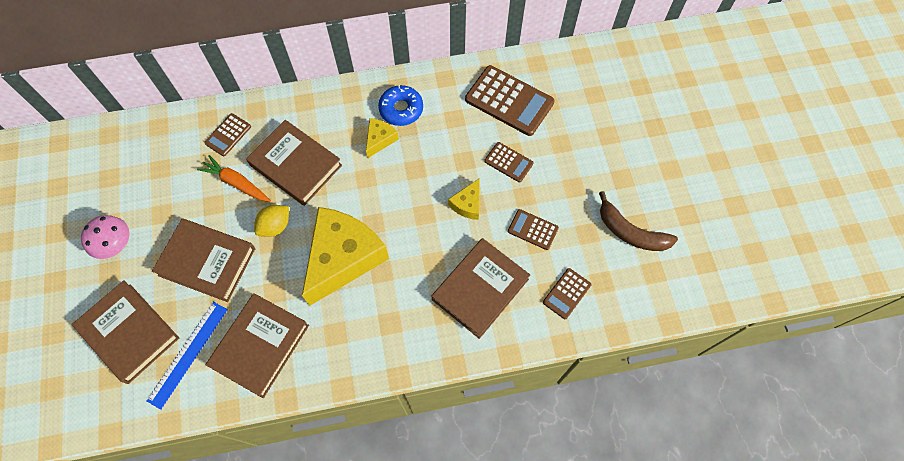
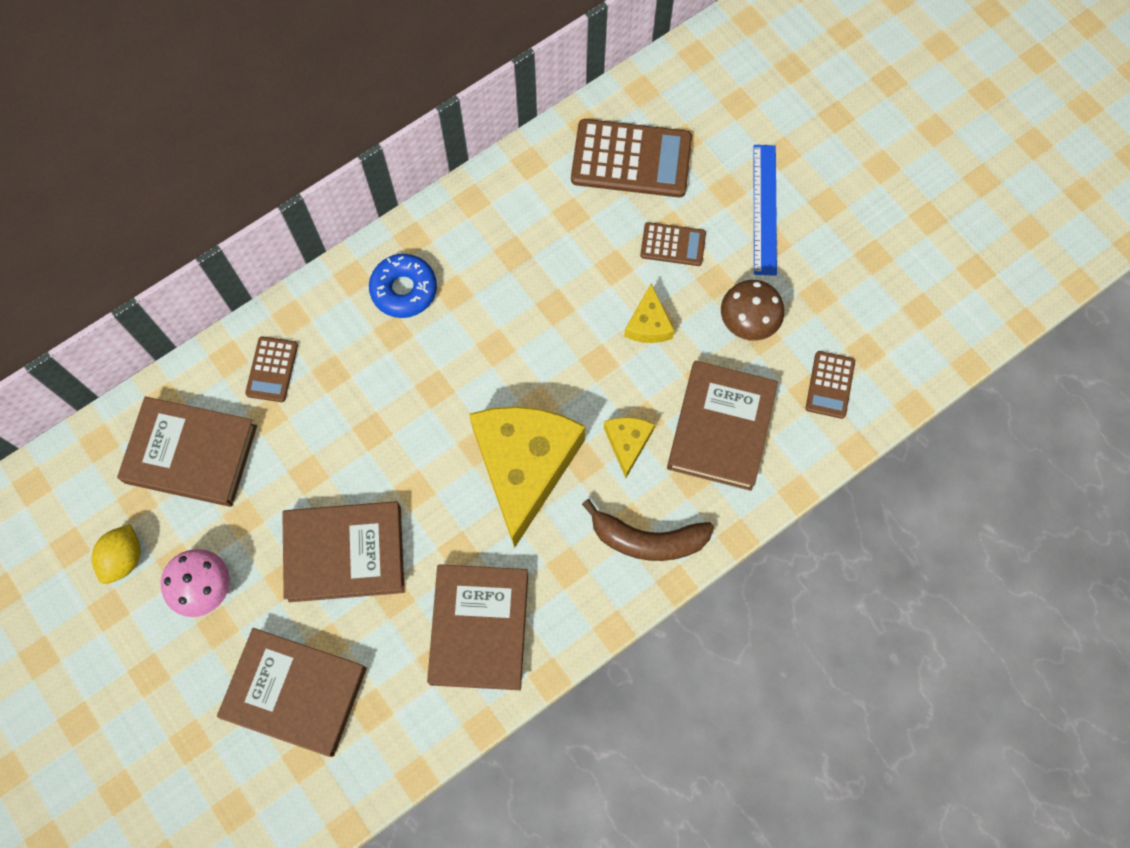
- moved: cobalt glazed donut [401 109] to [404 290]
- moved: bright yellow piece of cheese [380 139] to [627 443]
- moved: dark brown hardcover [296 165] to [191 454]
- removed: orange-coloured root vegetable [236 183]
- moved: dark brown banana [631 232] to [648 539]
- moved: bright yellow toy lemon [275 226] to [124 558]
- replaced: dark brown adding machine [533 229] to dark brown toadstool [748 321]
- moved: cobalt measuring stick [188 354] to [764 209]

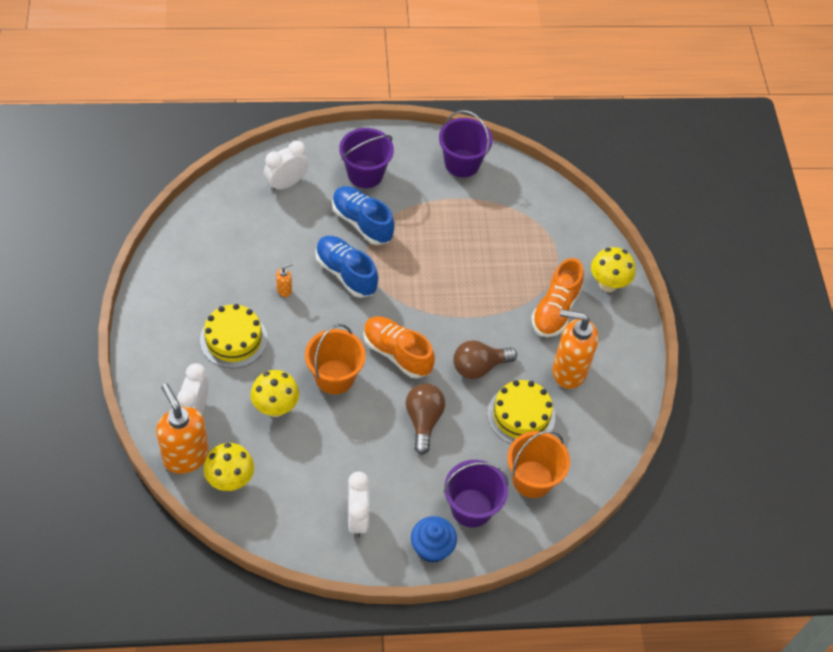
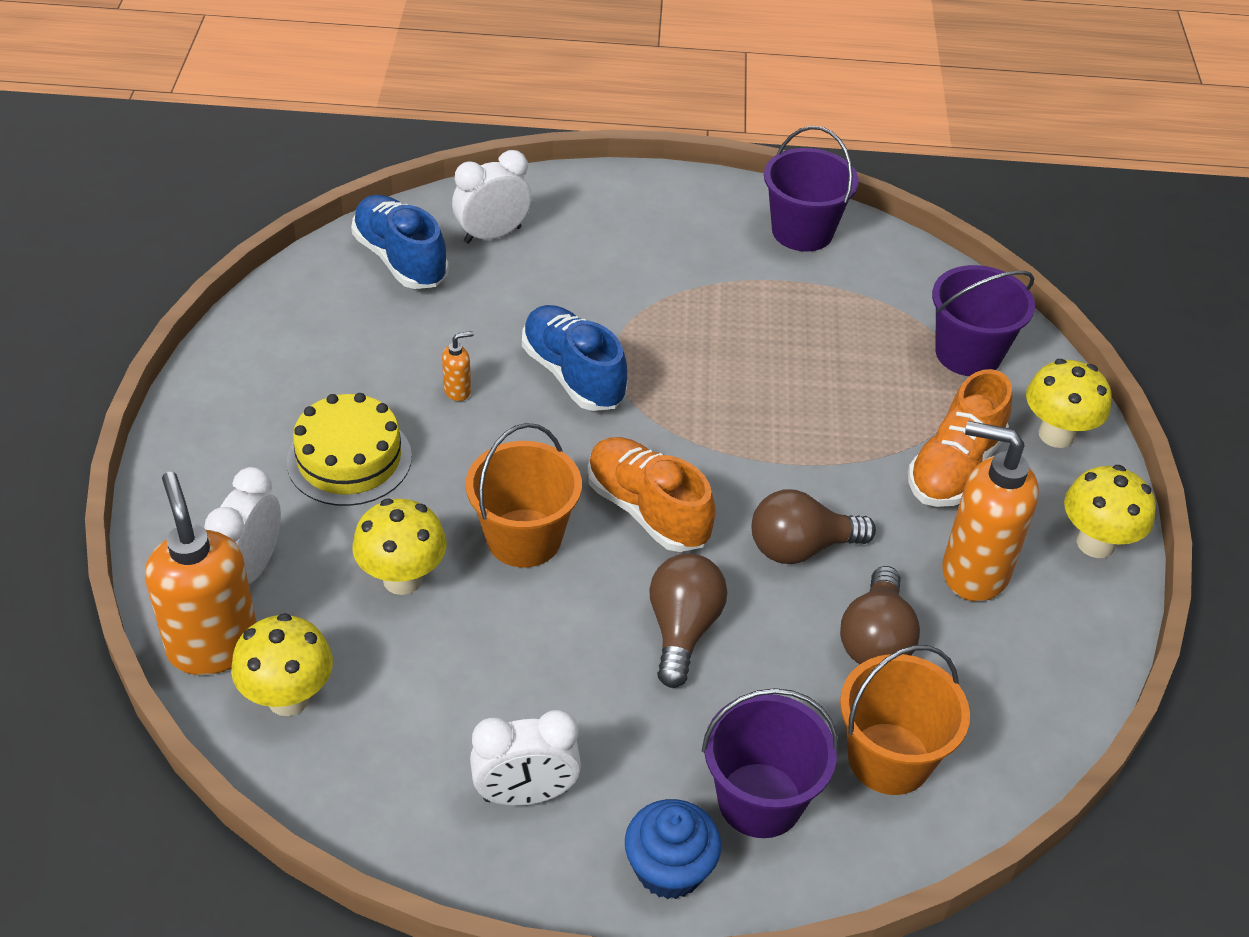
- moved: purple bucket [365 174] to [968 353]
- moved: cobalt shoe [362 223] to [401 259]
- replaced: bright yellow layer cake [521 415] to dark brown lightbulb [875 639]
- turned: pure white alarm clock [357 518] = [525 794] 75 degrees clockwise
- added: bright yellow toadstool [1095 543]

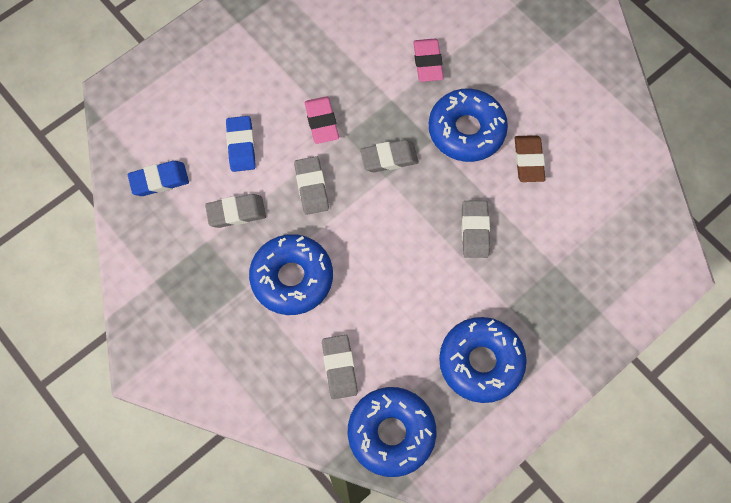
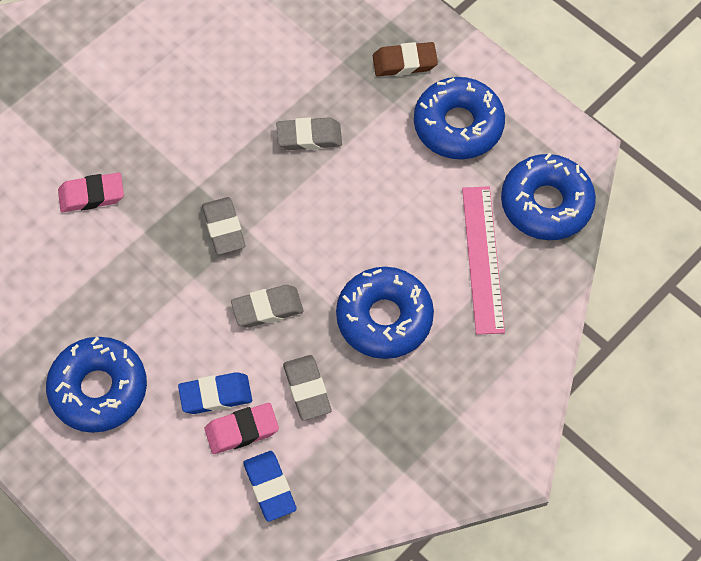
- moved: cobalt glazed donut [466 130] to [99 389]
- moved: rosy pencil eraser [321 122] to [242 430]
- moved: dark brown pencil eraser [528 160] to [404 62]
- replaced: gray pencil eraser [339 368] to rosy measuring stick [483 259]

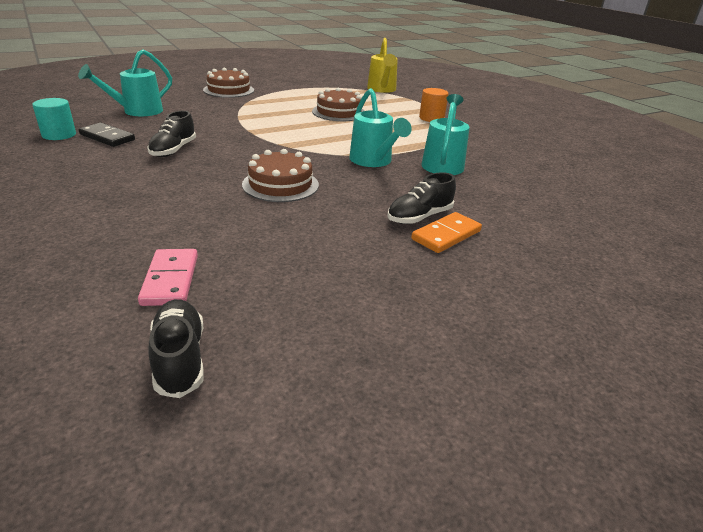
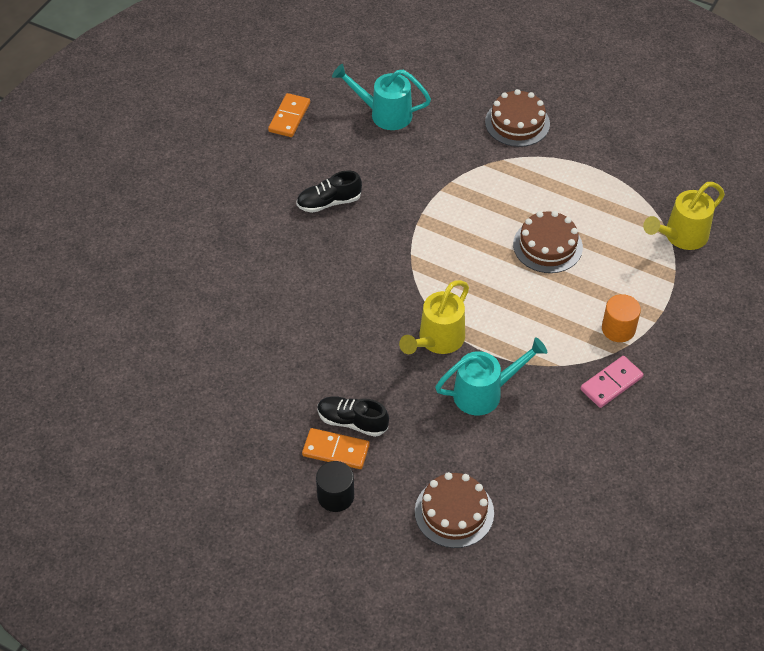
- recoloured: teal sprinkling can [373 161] to bright yellow sprinkling can [437 340]
- replaced: teal solid cylinder [59 135] to orange-coloured domino [289 117]
- removed: jet-black domino [107 137]
- moved: dark brown layer cake [280 184] to [454 512]
- moved: rosy domino [170 280] to [611 383]
- removed: jet-black shoe [180 359]
- added: jet-black solid cylinder [335 496]

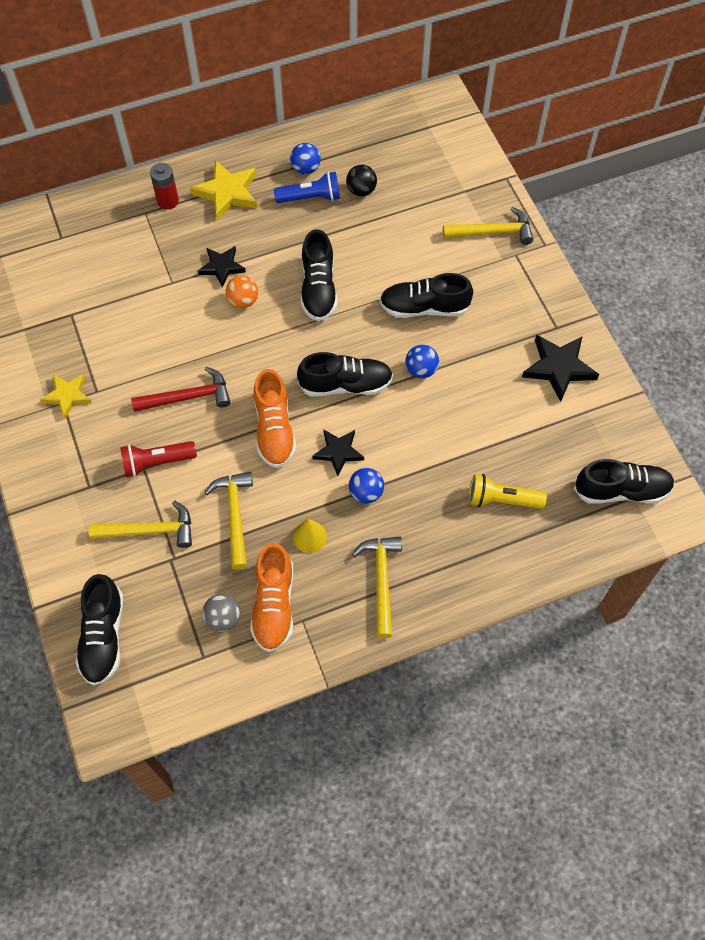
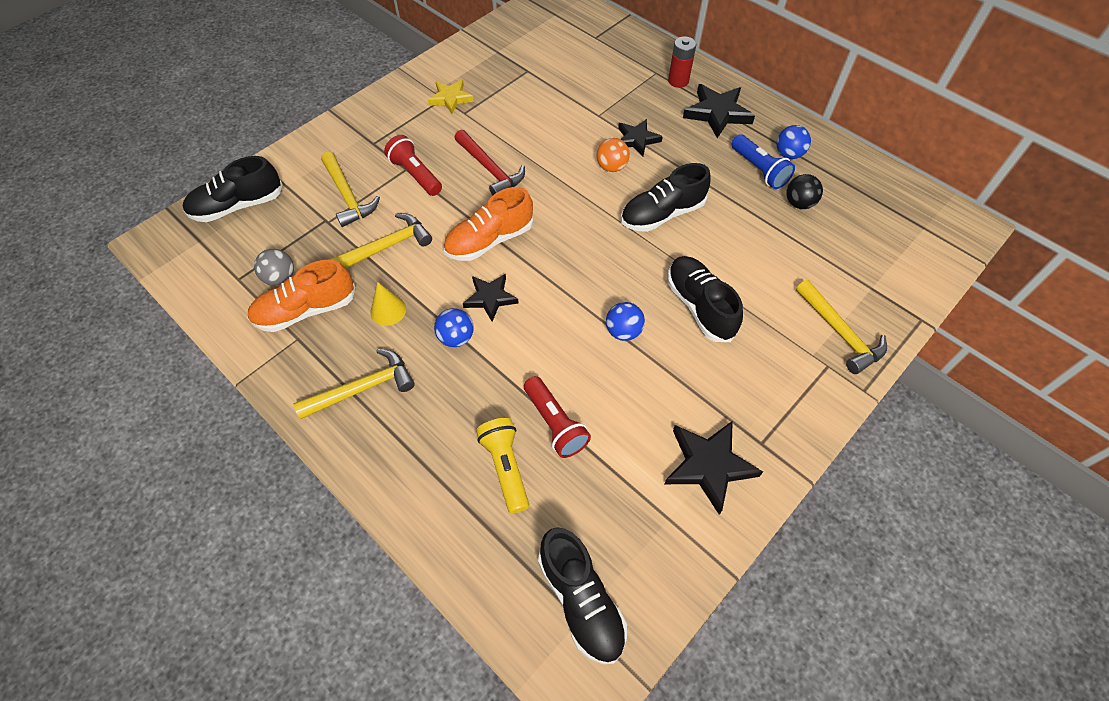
- recoloured: bright yellow star [227 193] to jet-black star [717 113]
- removed: jet-black shoe [345 385]
- added: scarlet flashlight [555 424]

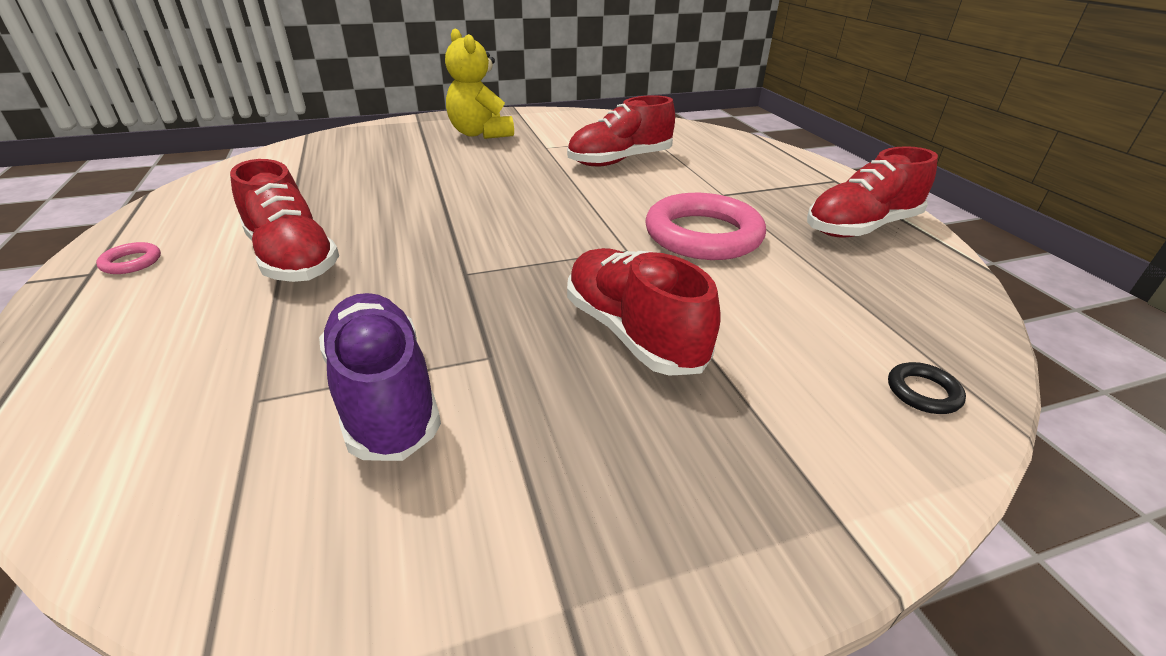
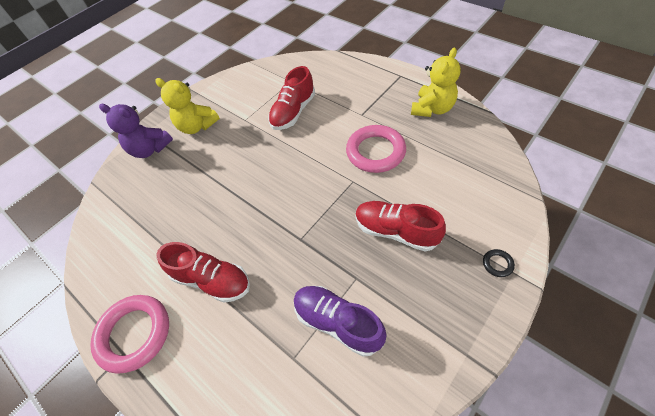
- replaced: scarlet shoe [861 227] to bright yellow stuffed bear [432 109]
- resized: rosy ring [131 262] = [134 334] x2.48
- moved: jet-black ring [923 392] to [497 264]
- added: purple stuffed bear [150 149]

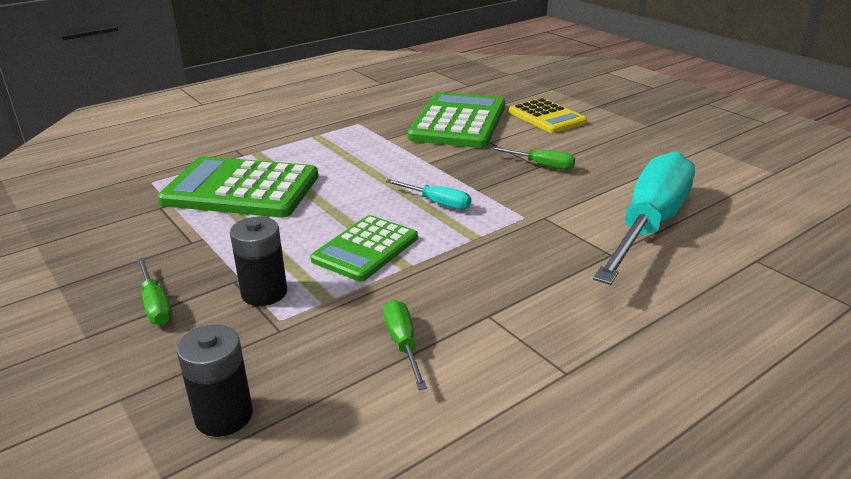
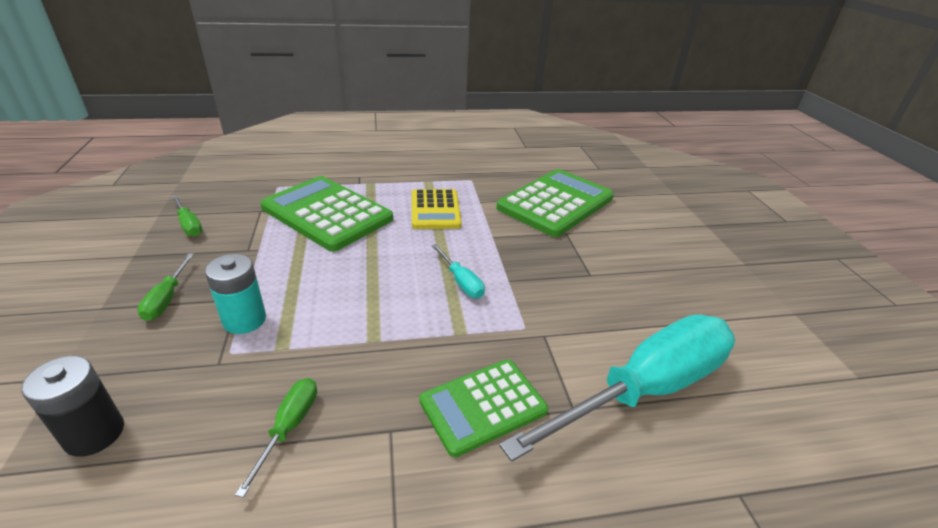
- moved: bright yellow adding machine [546 117] to [435 210]
- moved: green hand screwdriver [541 165] to [189 225]
- moved: green adding machine [365 249] to [483 406]
- recoloured: jet-black AA battery [264 293] to teal AA battery [244 320]

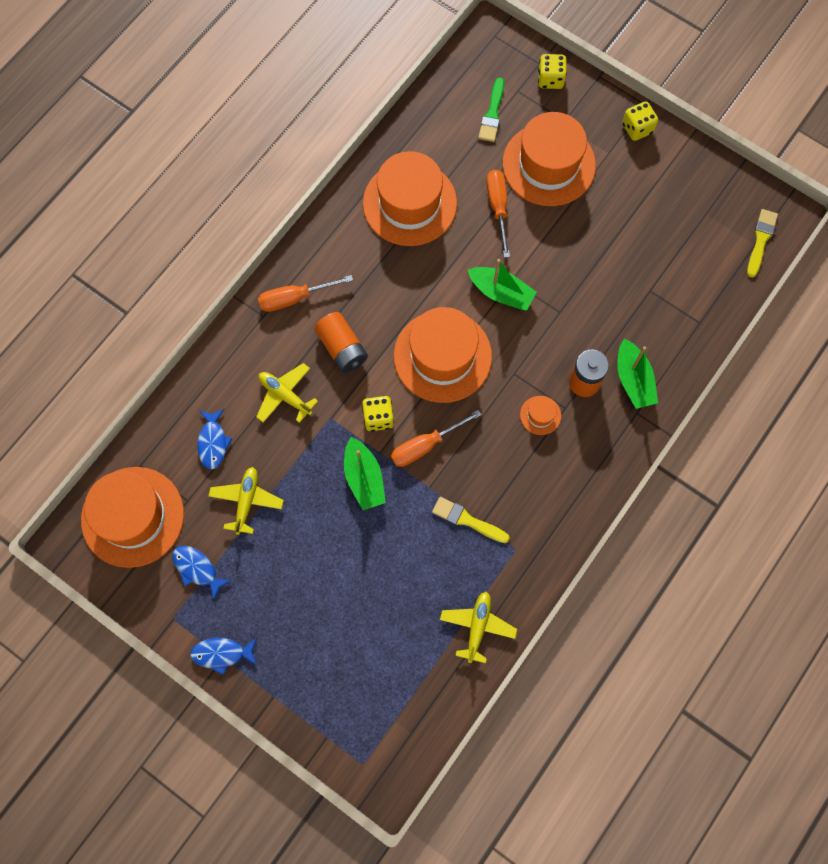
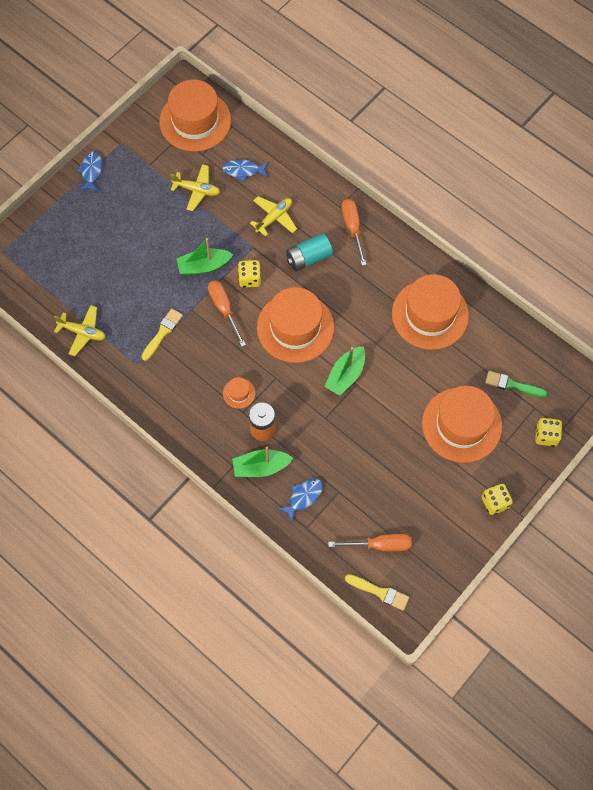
- moved: orange-coloured hand screwdriver [498 208] to [380 545]
- recoloured: orange-coloured AA battery [342 348] to teal AA battery [308 258]
- moved: cobalt toy fish [197 569] to [303 497]

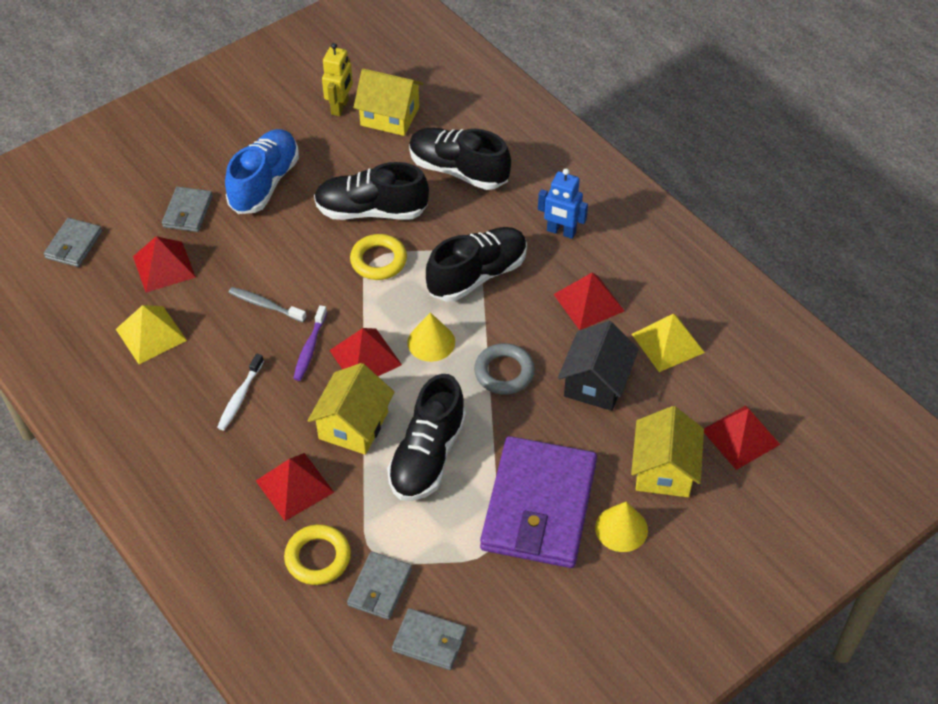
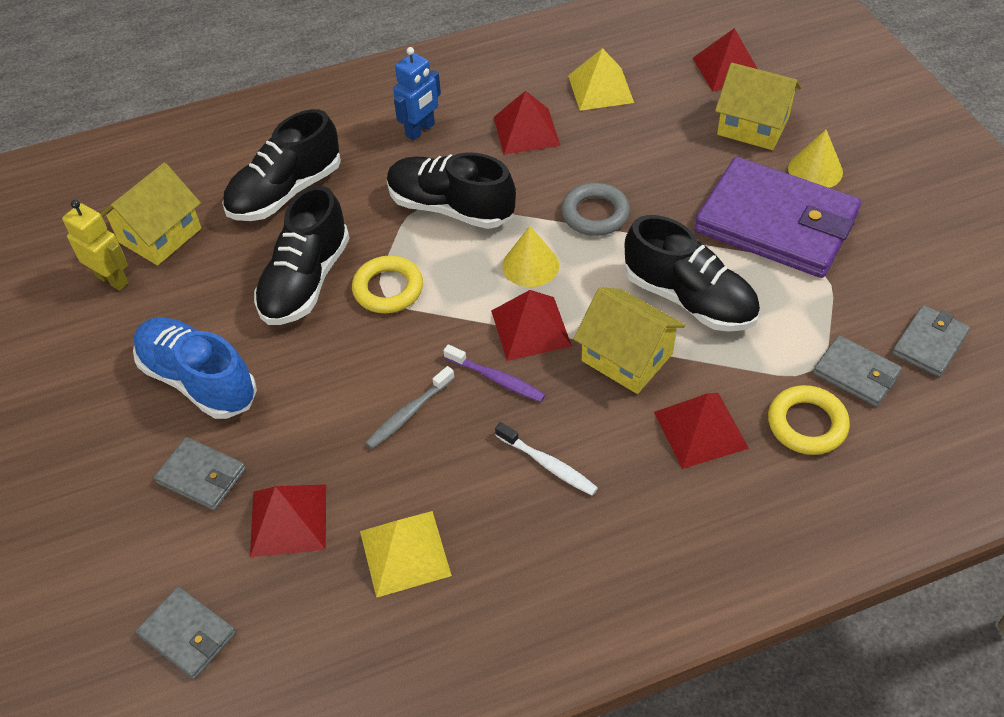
- turned: jet-black shoe [477 275] = [451 208] 45 degrees counterclockwise
- removed: jet-black cottage [596 383]

